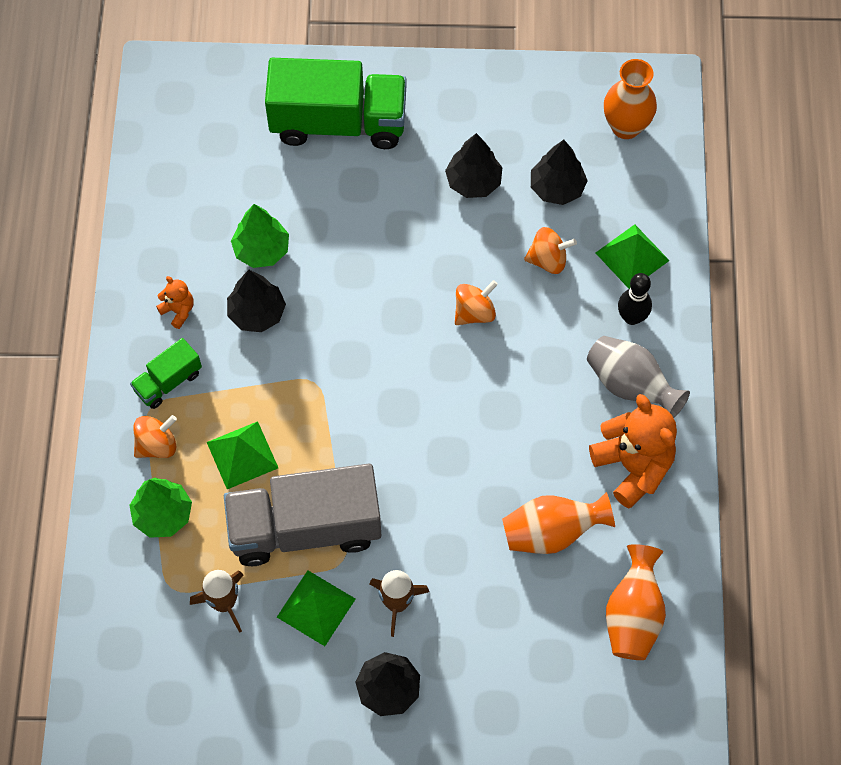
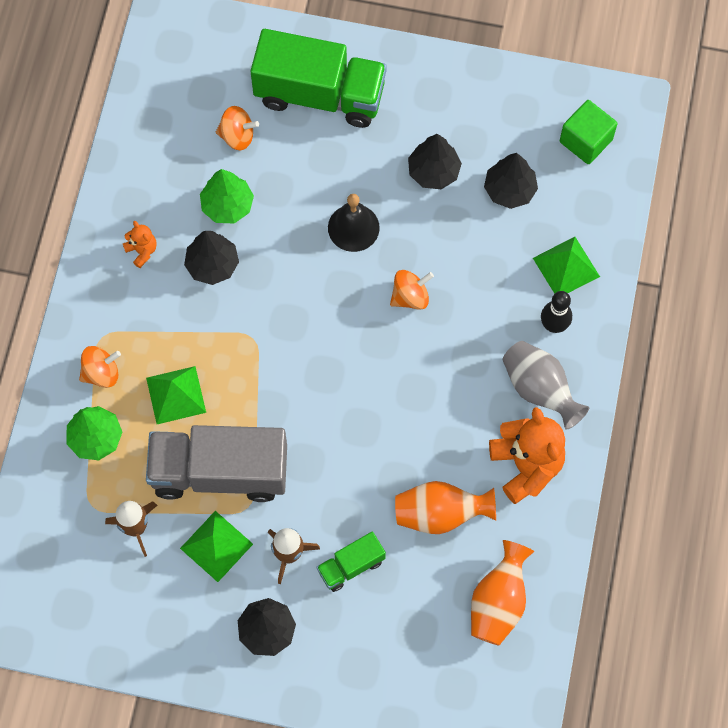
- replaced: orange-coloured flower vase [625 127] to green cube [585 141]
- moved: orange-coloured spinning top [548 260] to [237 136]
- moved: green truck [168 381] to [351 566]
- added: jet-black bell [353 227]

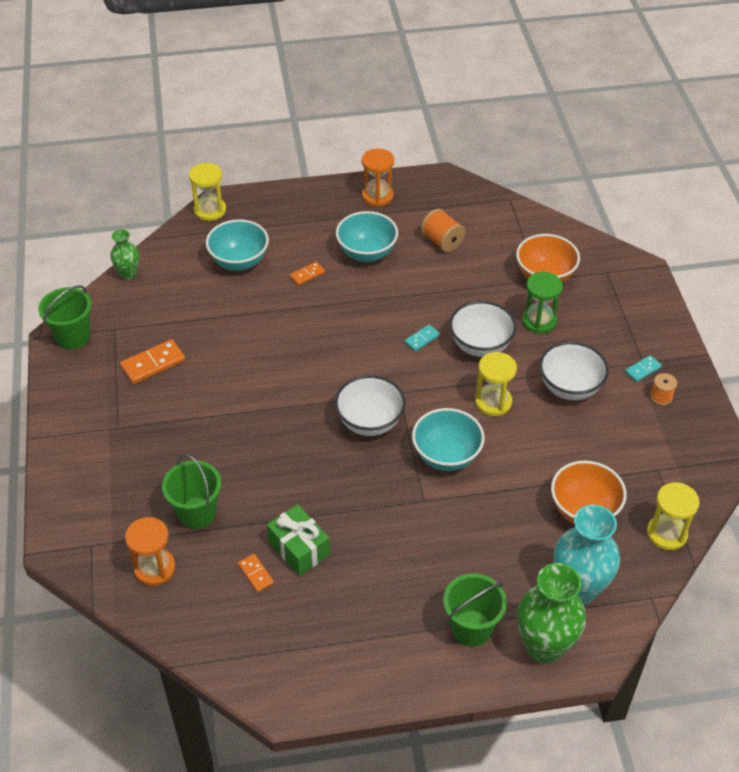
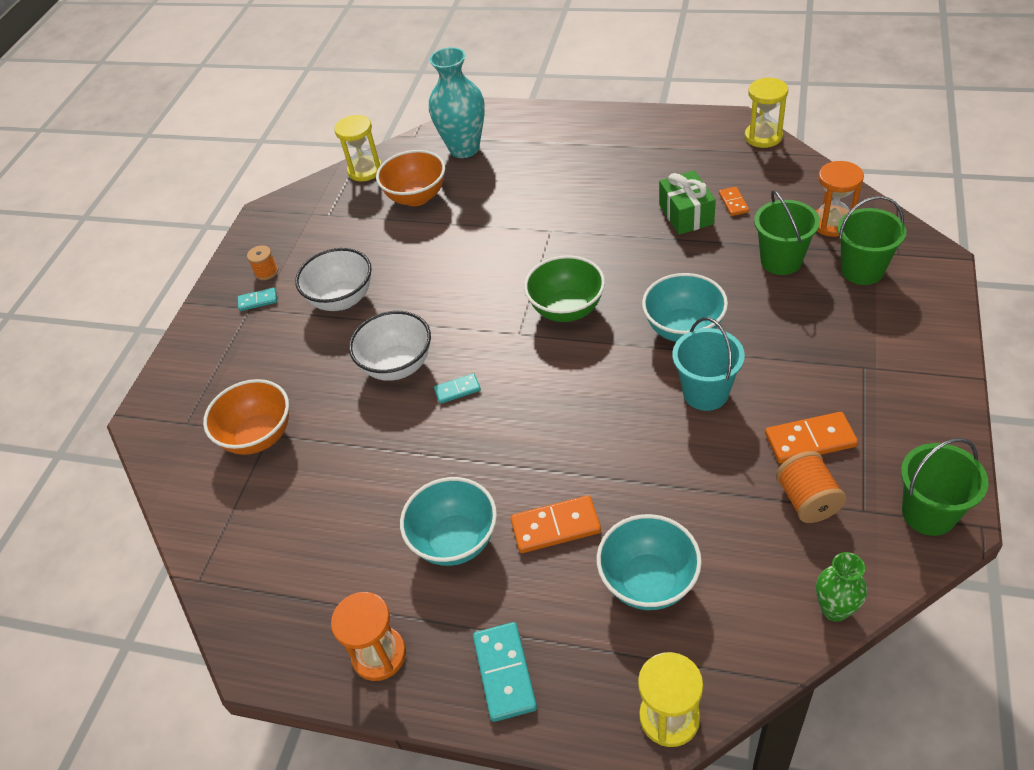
- moved: orange-coloured bobbin [442 241] to [807 500]
- resized: orange-coloured domino [307 275] = [555 527] x1.71
- removed: green sand timer [539 321]
- moved: bright yellow sand timer [493 402] to [763 137]
- recoloured: pure white bowl [370 422] to green bowl [567 309]
- moved: teal bowl [446 456] to [683 329]
- removed: green flower vase [544 647]
- moved: green bucket [471 628] to [862 270]
- added: teal bucket [705 393]
- added: teal domino [504 673]

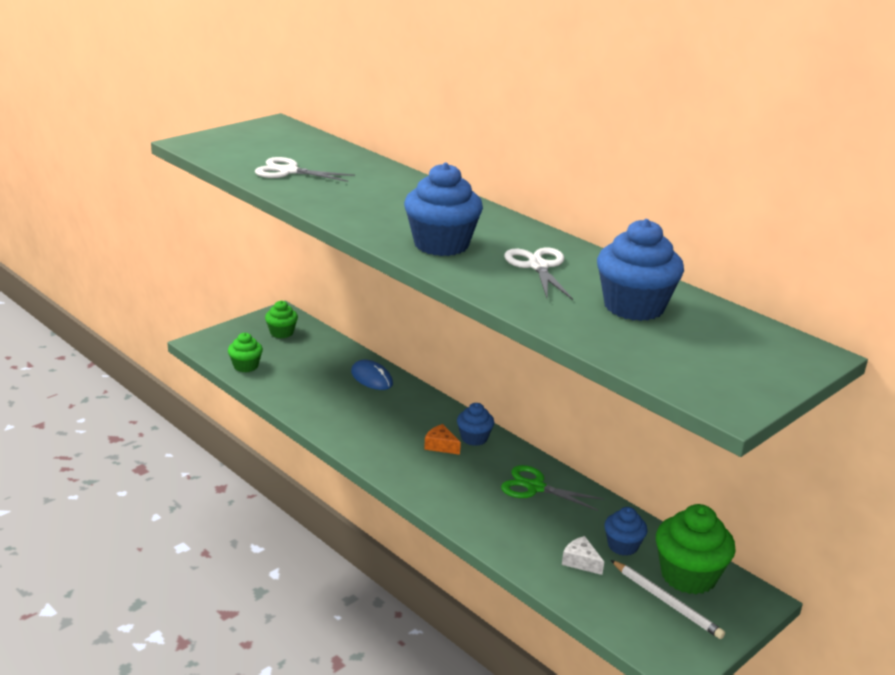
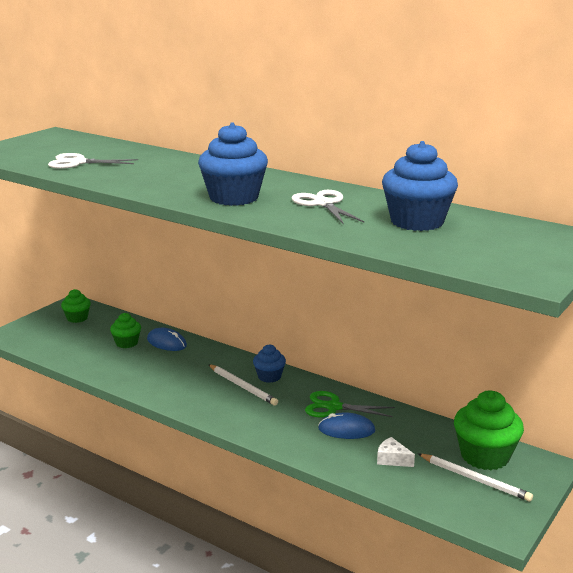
- moved: green cupcake [246 366] to [126 343]
- replaced: orange-coloured piece of cheese [440 446] to pure white pencil [242 386]
- removed: cobalt cupcake [622 546]
- added: cobalt PC mouse [346 429]

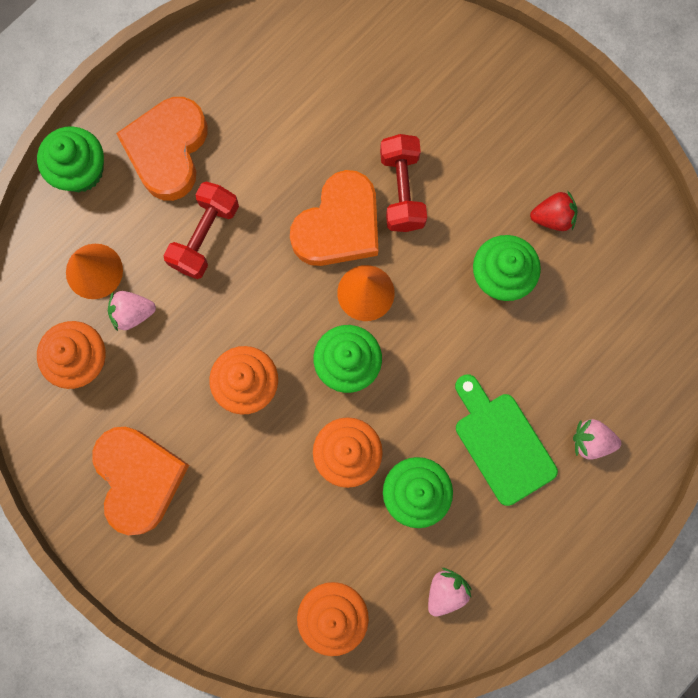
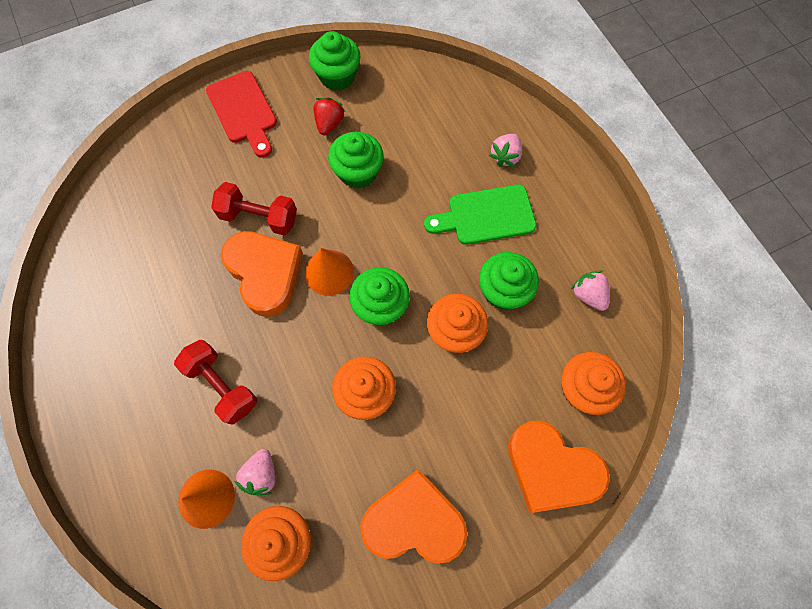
- moved: orange-coloured love heart [168 150] to [551 468]
- moved: green cupcake [80 170] to [337 76]
- added: scarlet chopping board [243 111]

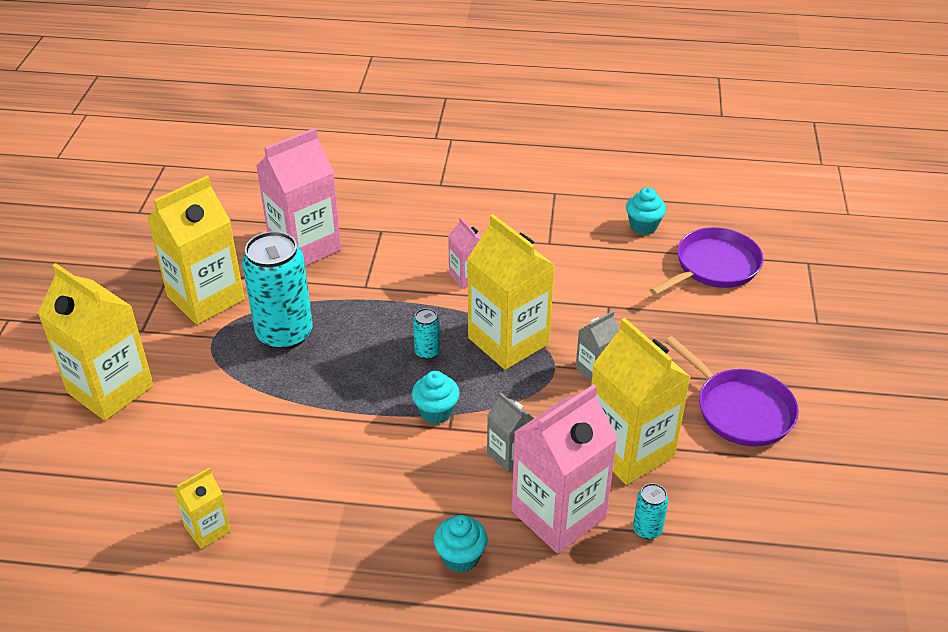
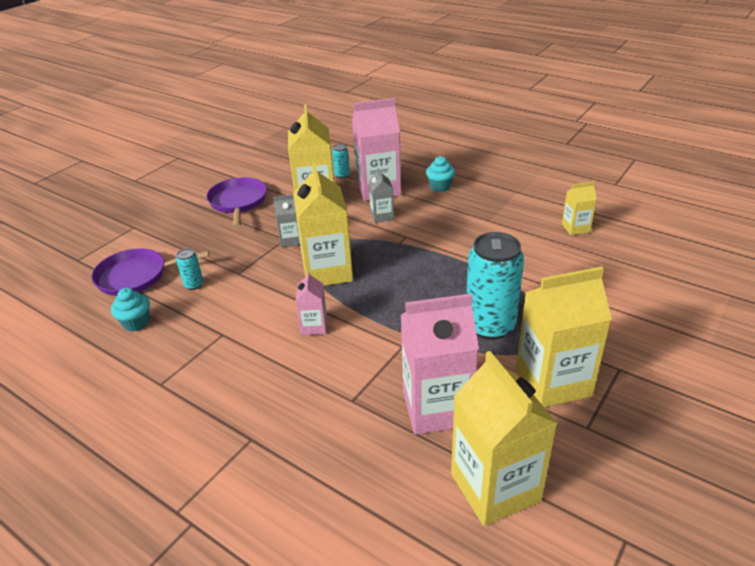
- moved: bright yellow carton [110 389] to [495 487]
- moved: teal can [427 352] to [194 285]
- removed: teal cupcake [436 412]

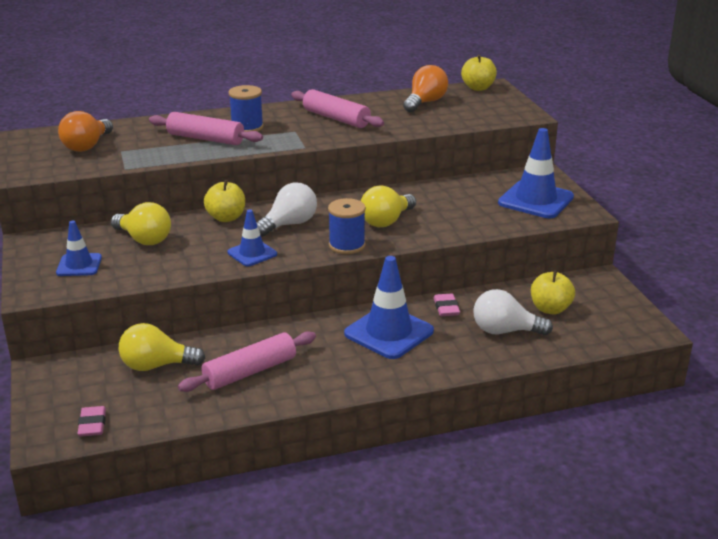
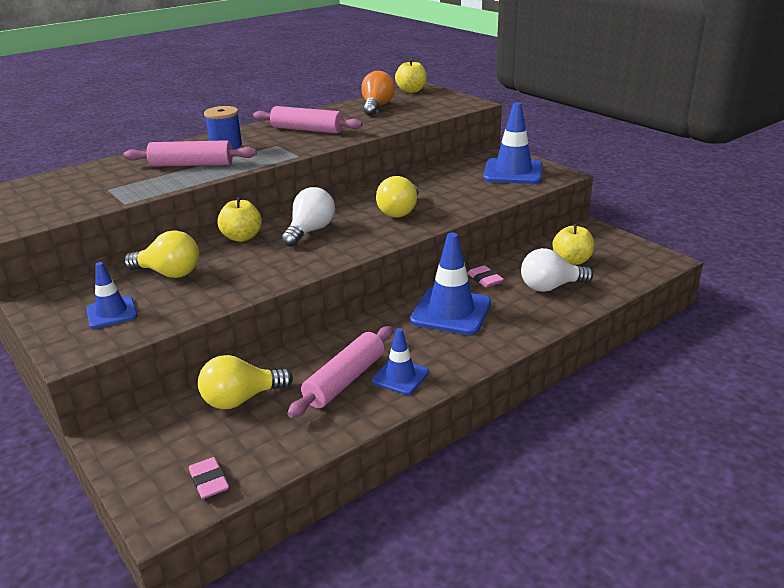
- removed: orange-coloured lightbulb [87 146]
- removed: cobalt bobbin [347 245]
- moved: cobalt traffic cone [252 253] to [400 377]

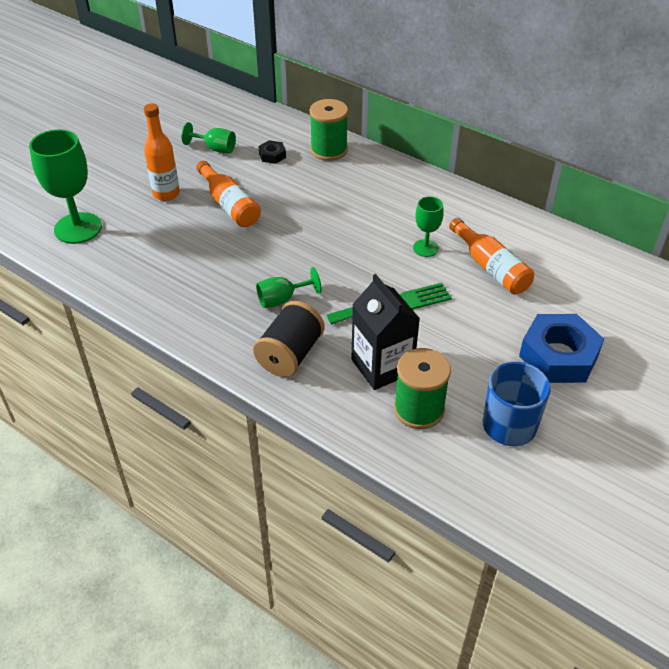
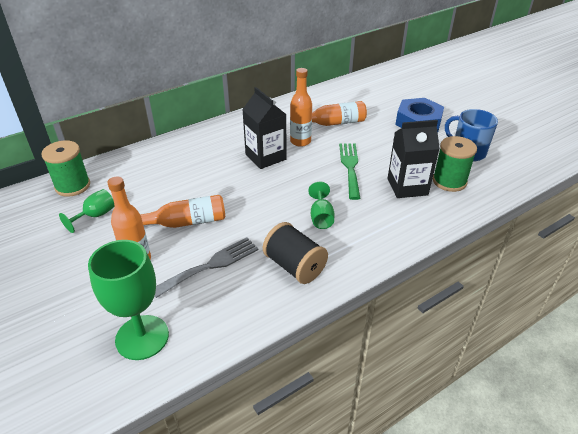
- moved: green bobbin [329 150] to [73 186]
- removed: jet-black hex nut [272 155]
- replaced: green wine glass [425 248] to orange-coloured bottle [300 141]
- moved: jet-black bobbin [290 354] to [294 266]
- added: jet-black carton [265 157]
- added: gray table fork [211 265]

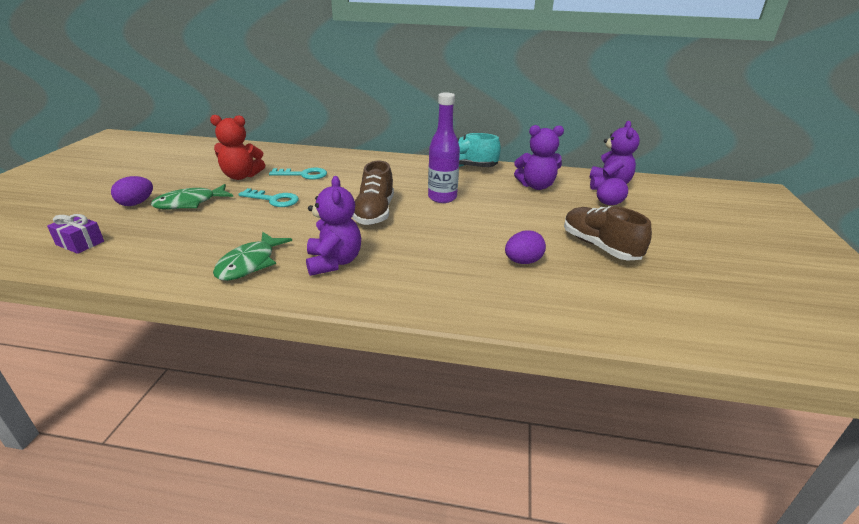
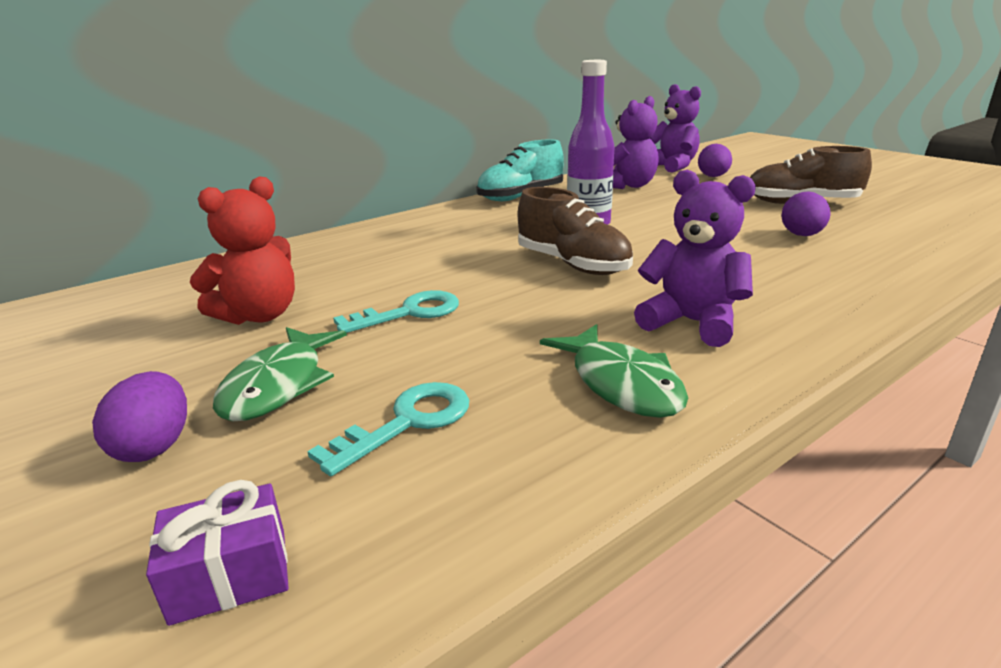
- moved: teal latchkey [303 175] to [407 422]

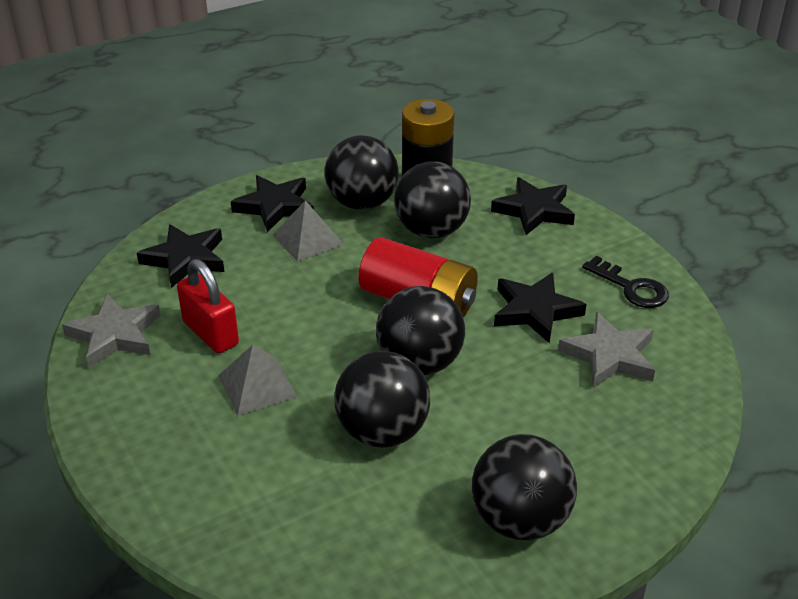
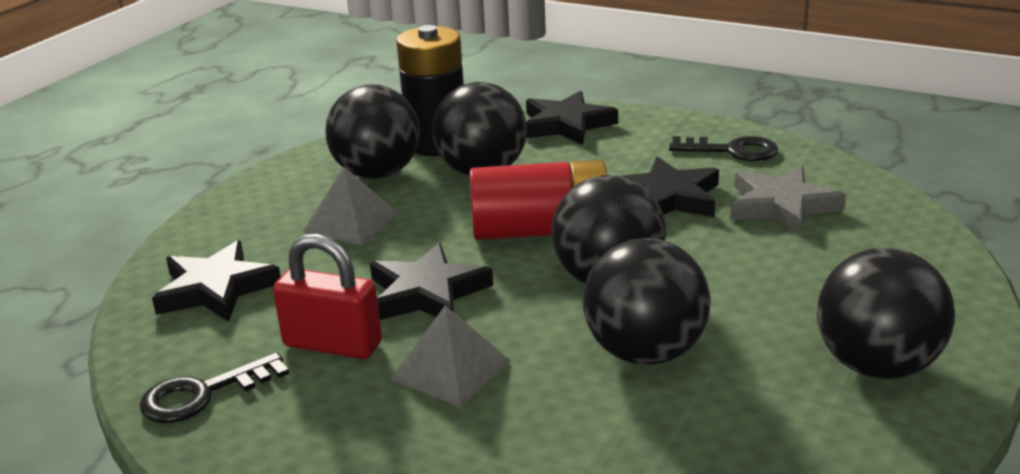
- moved: jet-black star [275 206] to [427 293]
- replaced: gray star [115 335] to jet-black latchkey [203 394]

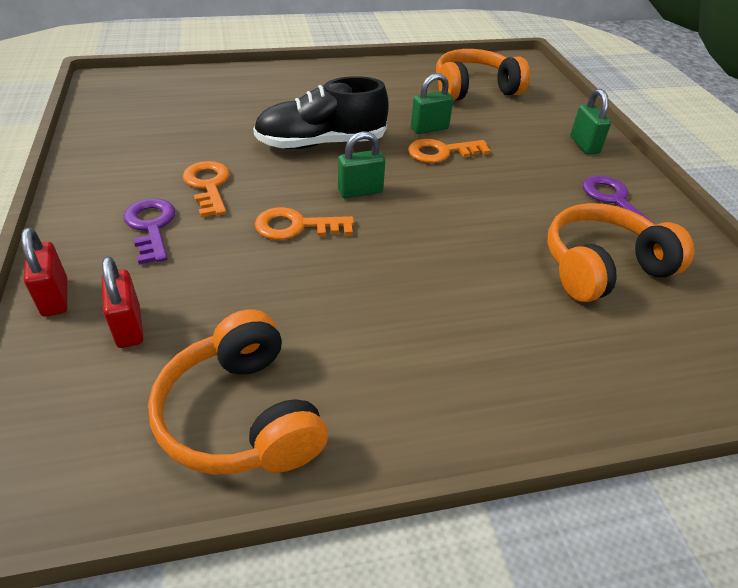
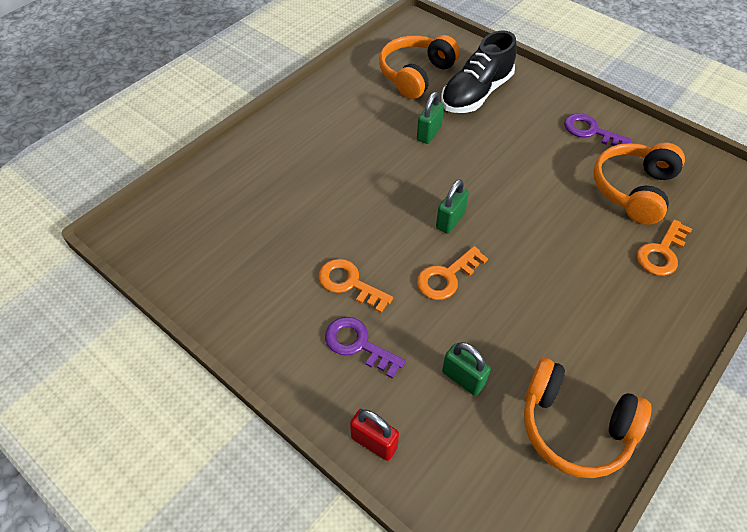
- moved: jet-black shoe [321 143] to [476 94]
- moved: green lock [584 145] to [463 378]
- moved: orange-coloured latchkey [442 152] to [661 252]
- removed: scarlet lock [129 327]

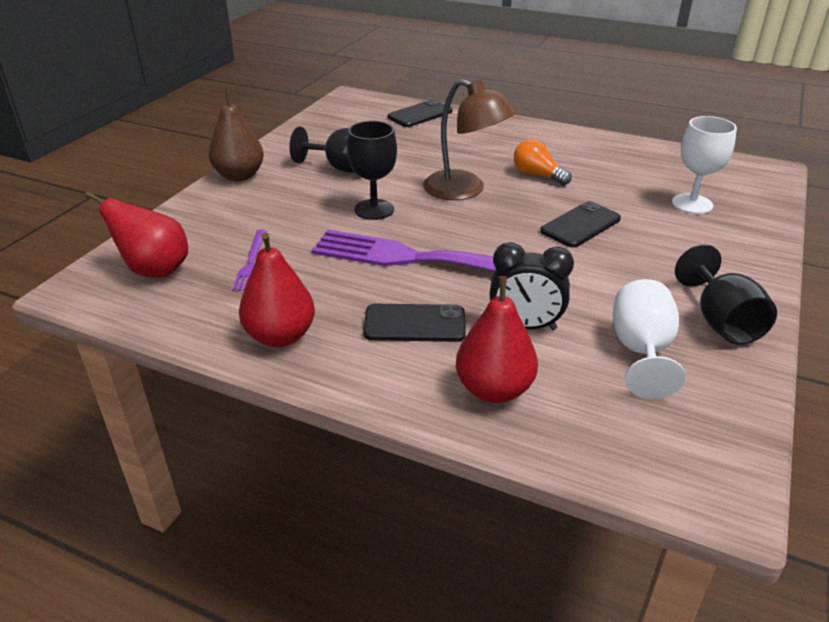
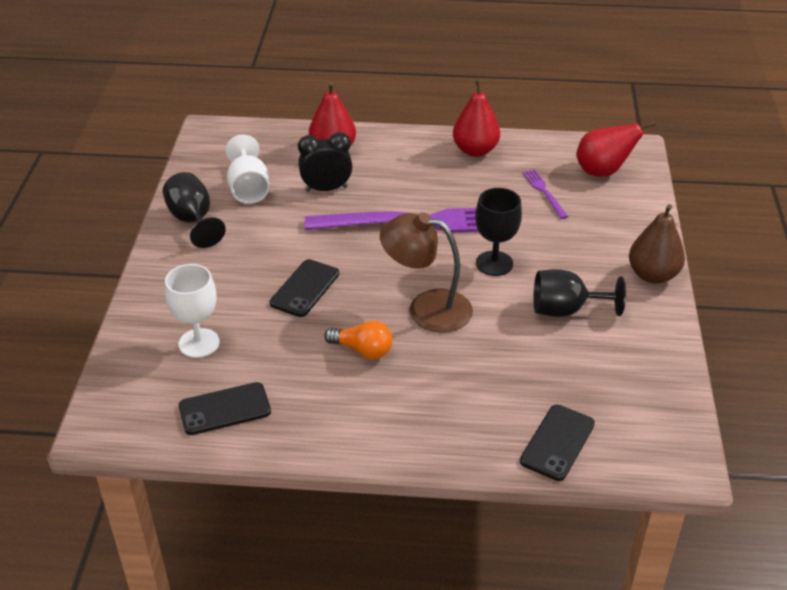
- moved: jet-black phone [414 324] to [224 409]

